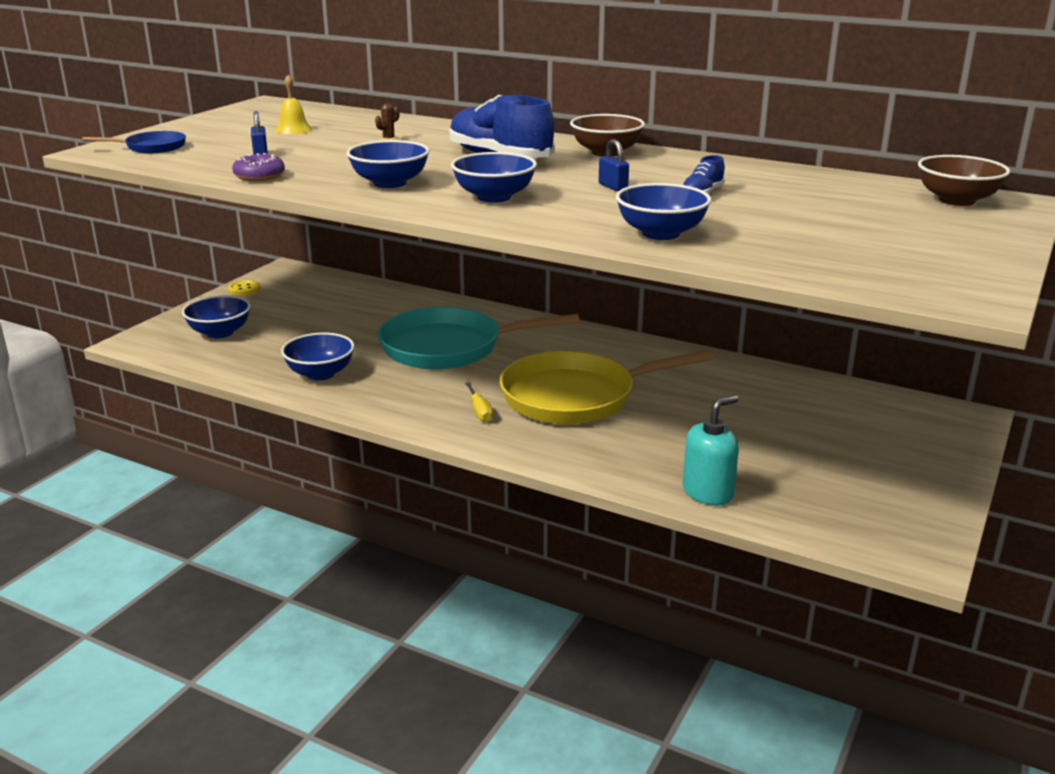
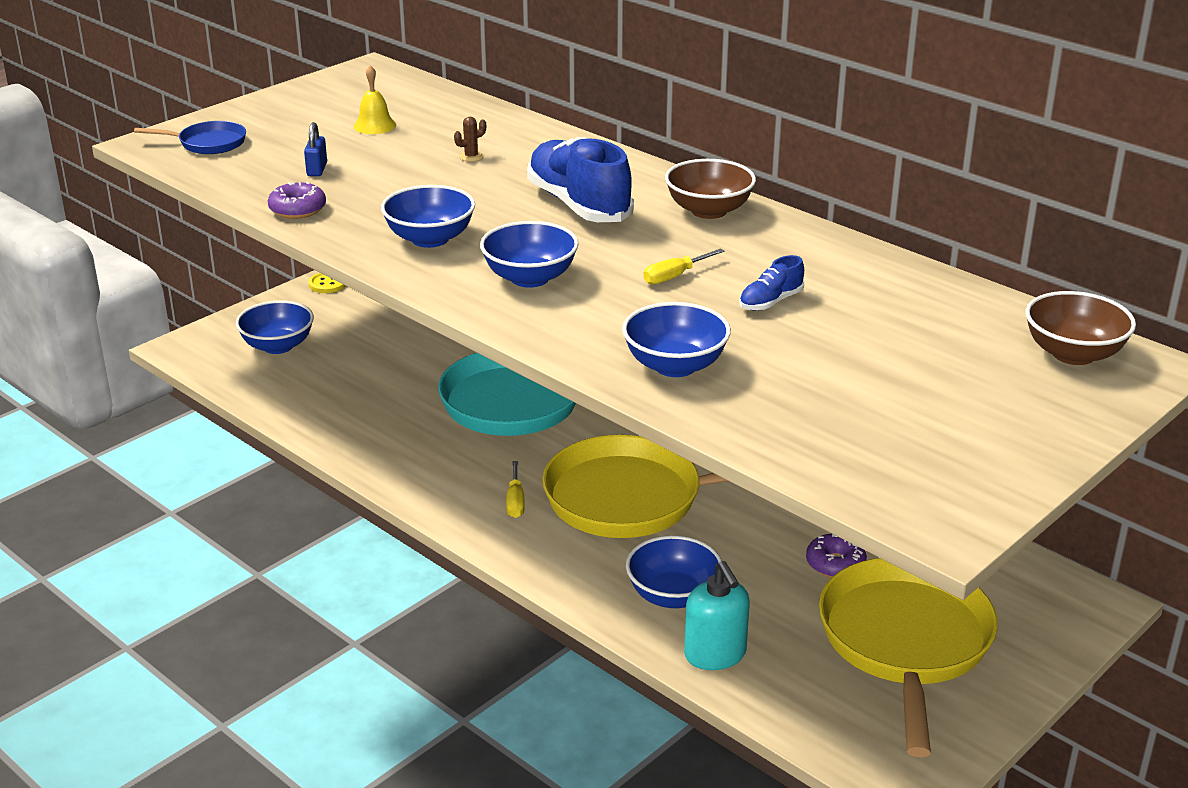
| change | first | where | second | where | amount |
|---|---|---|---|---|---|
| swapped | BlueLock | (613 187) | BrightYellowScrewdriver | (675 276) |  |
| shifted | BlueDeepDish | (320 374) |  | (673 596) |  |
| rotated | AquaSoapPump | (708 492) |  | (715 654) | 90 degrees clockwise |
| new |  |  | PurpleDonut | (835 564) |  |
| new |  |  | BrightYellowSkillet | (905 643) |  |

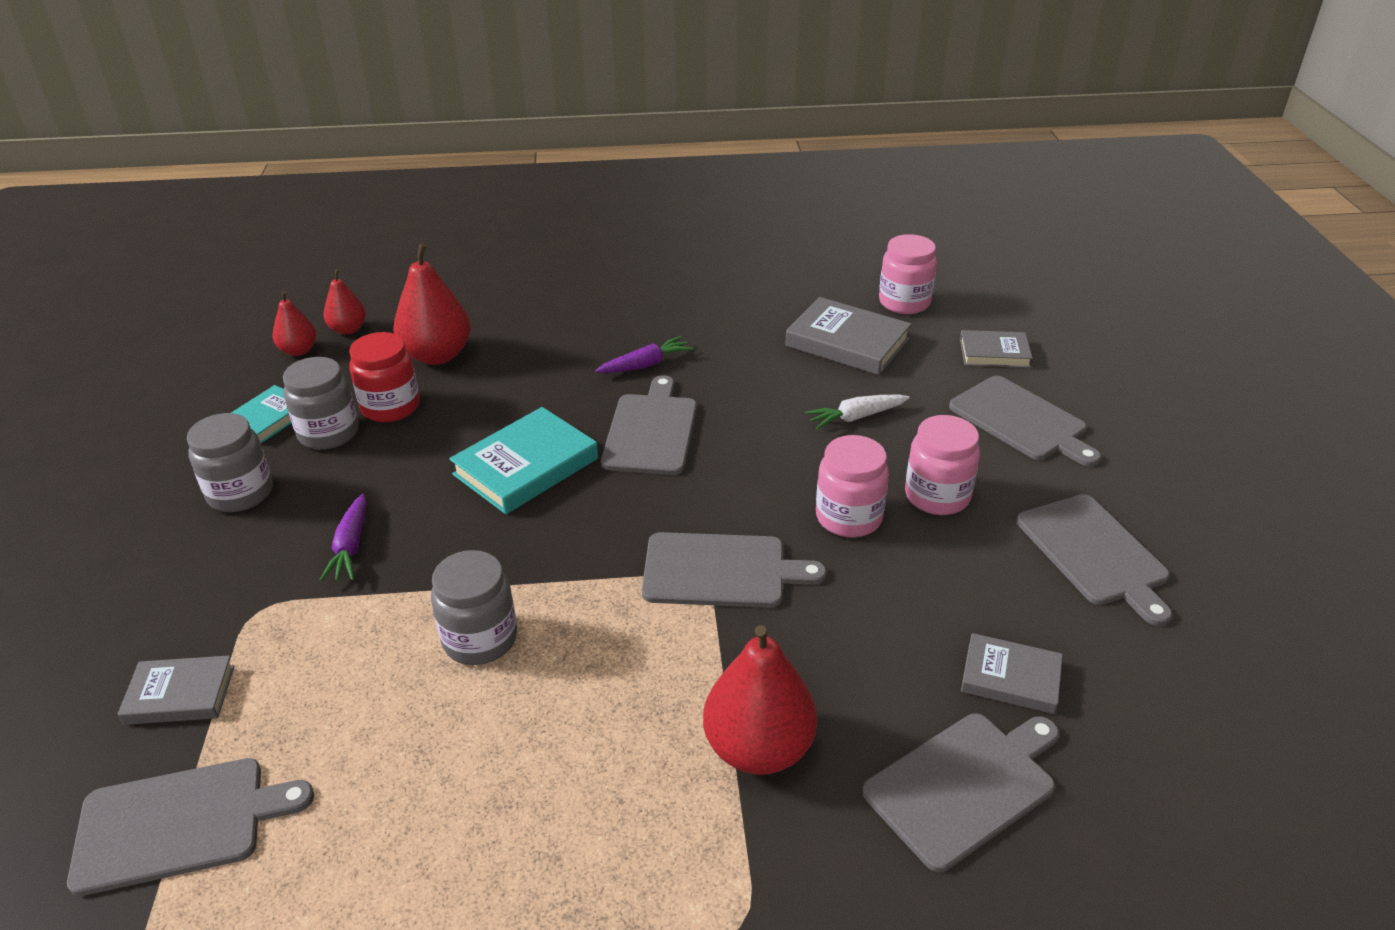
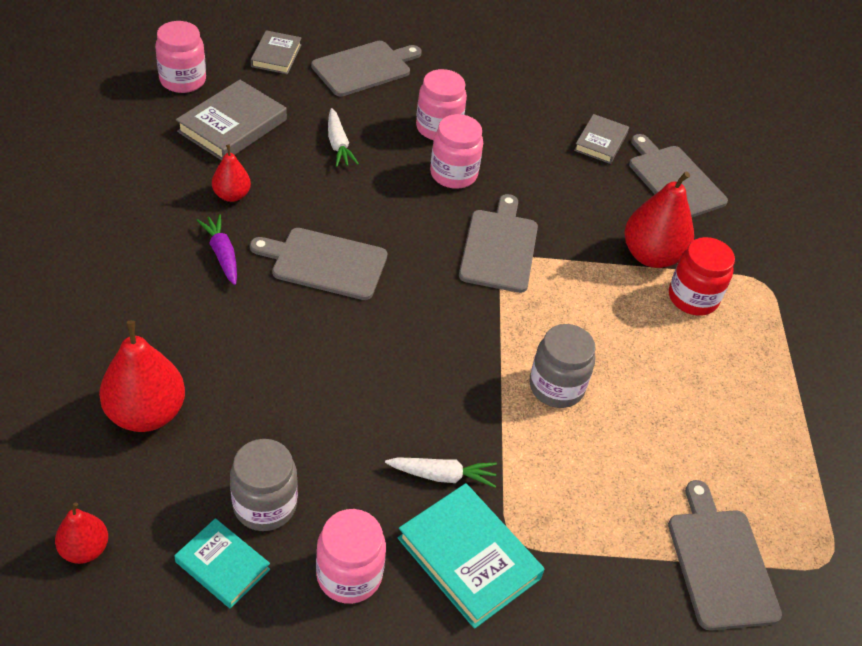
| change | first | where | second | where | amount |
|---|---|---|---|---|---|
| shifted | RedPear | (348 329) |  | (232 195) |  |
| shifted | RedJamJar | (390 407) |  | (692 298) |  |
| shifted | AquaHardcover | (526 466) |  | (468 558) |  |
| repainted | AshGreyJamJar | (240 493) | RosePinkJamJar | (349 575) |  |
| repainted | PurpleCarrot | (351 546) | PureWhiteCarrot | (442 475) |  |
| gone | AshGreyBreadBoard | (1094 553) |  |  |  |
| gone | AshGreyHardcover | (180 695) |  |  |  |

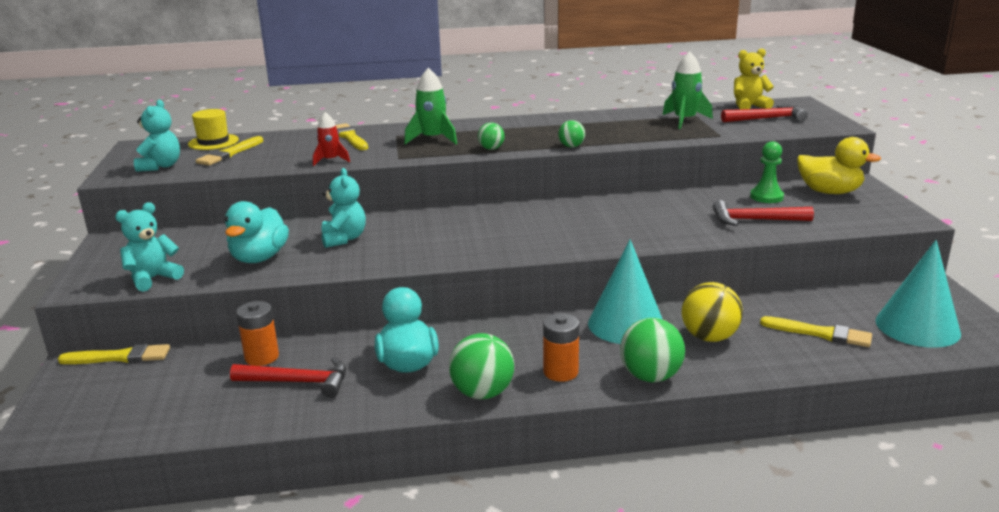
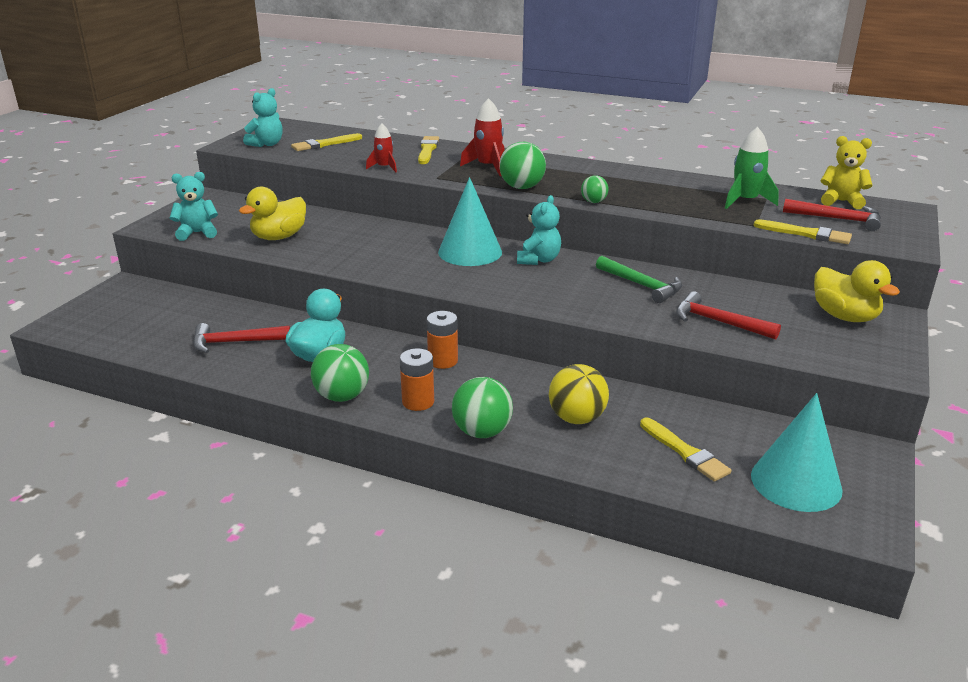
| change | first | where | second | where | amount |
|---|---|---|---|---|---|
| repainted | EmeraldSpaceship | (432 139) | RedSpaceship | (488 167) |  |
| gone | BrightYellowTopHat | (213 142) |  |  |  |
| scaled | EmeraldSphere | (491 149) |  | (522 187) | x1.76 |
| gone | EmeraldGamePawn | (766 197) |  |  |  |
| shifted | AquaStuffedBear | (344 239) |  | (538 260) |  |
| repainted | AquaToyDuck | (259 258) | BrightYellowToyDuck | (279 237) |  |
| shifted | AquaCone | (626 324) |  | (470 252) |  |
| shifted | OrangeColouredBattery | (262 357) |  | (443 361) |  |
| shifted | BrightYellowBrush | (120 357) |  | (806 234) |  |
| rotated | RedClawHammer | (298 382) |  | (235 342) | 135 degrees clockwise |
| new |  |  | EmeraldClawHammer | (641 285) |  |

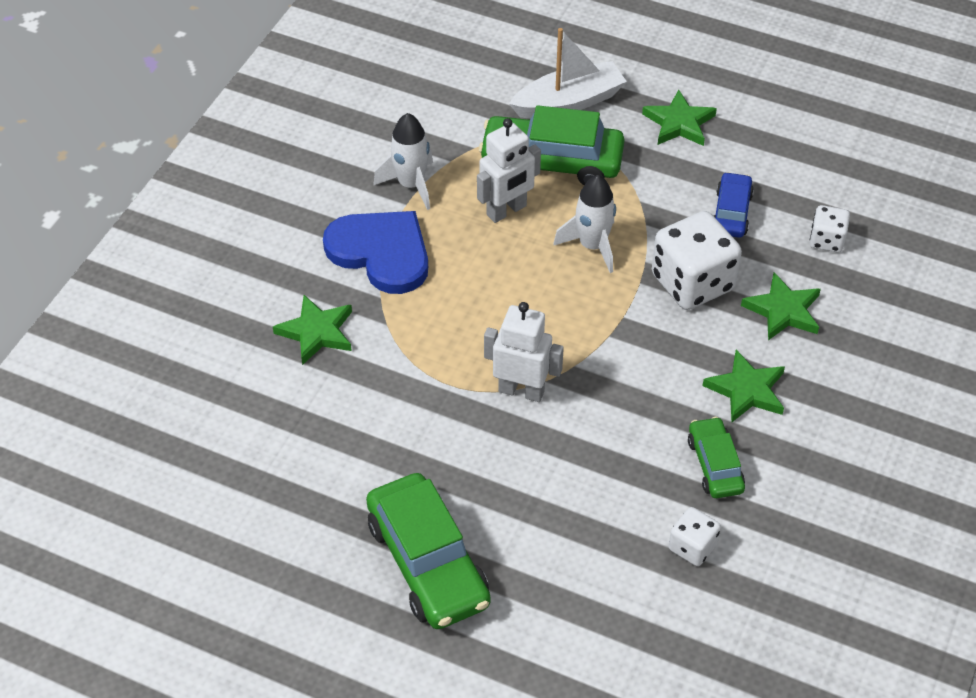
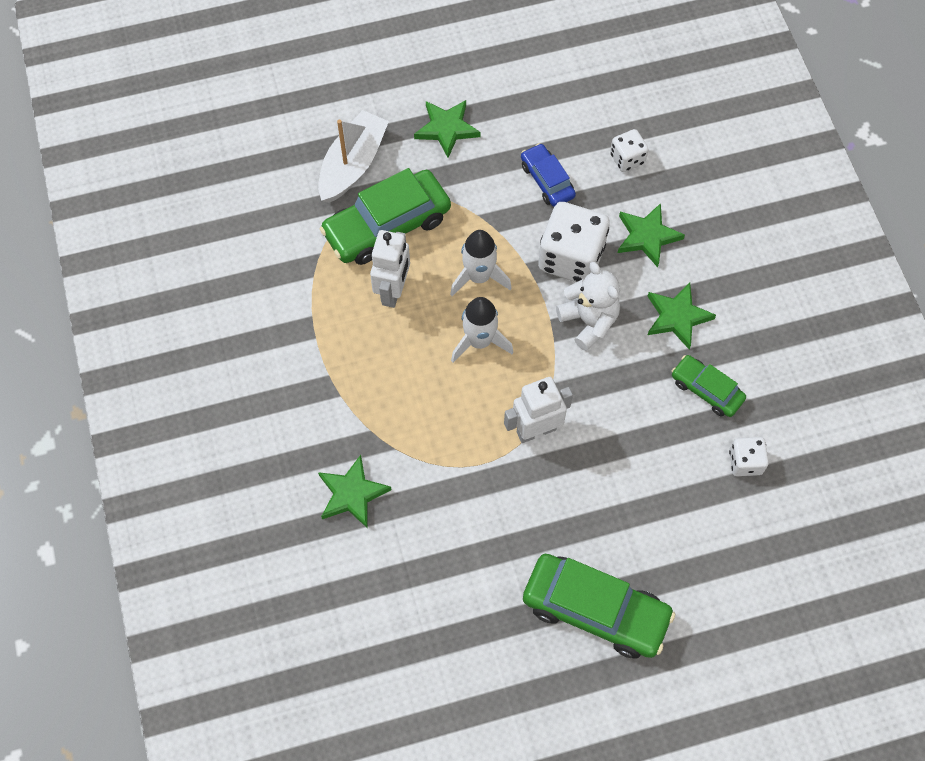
| change | first | where | second | where | amount |
|---|---|---|---|---|---|
| shifted | PureWhiteSpaceship | (411 185) |  | (479 341) |  |
| gone | BlueHeart | (381 253) |  |  |  |
| new |  |  | PureWhiteStuffedBear | (589 321) |  |

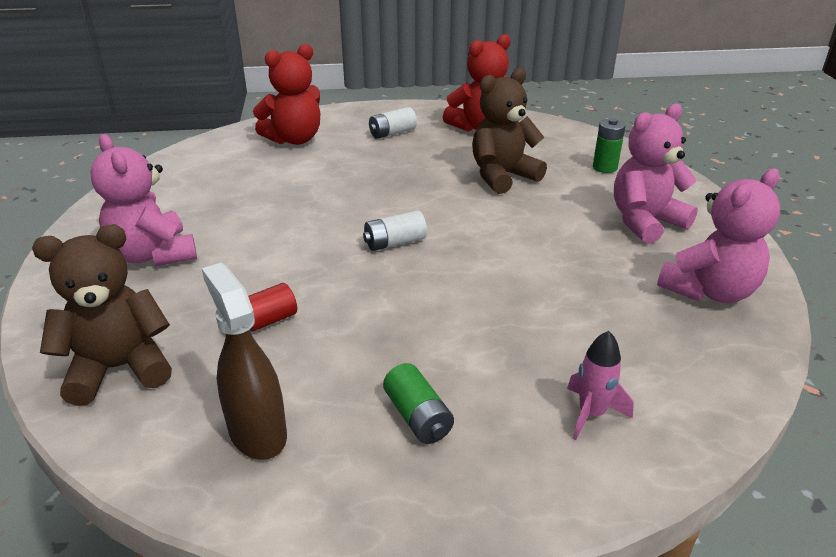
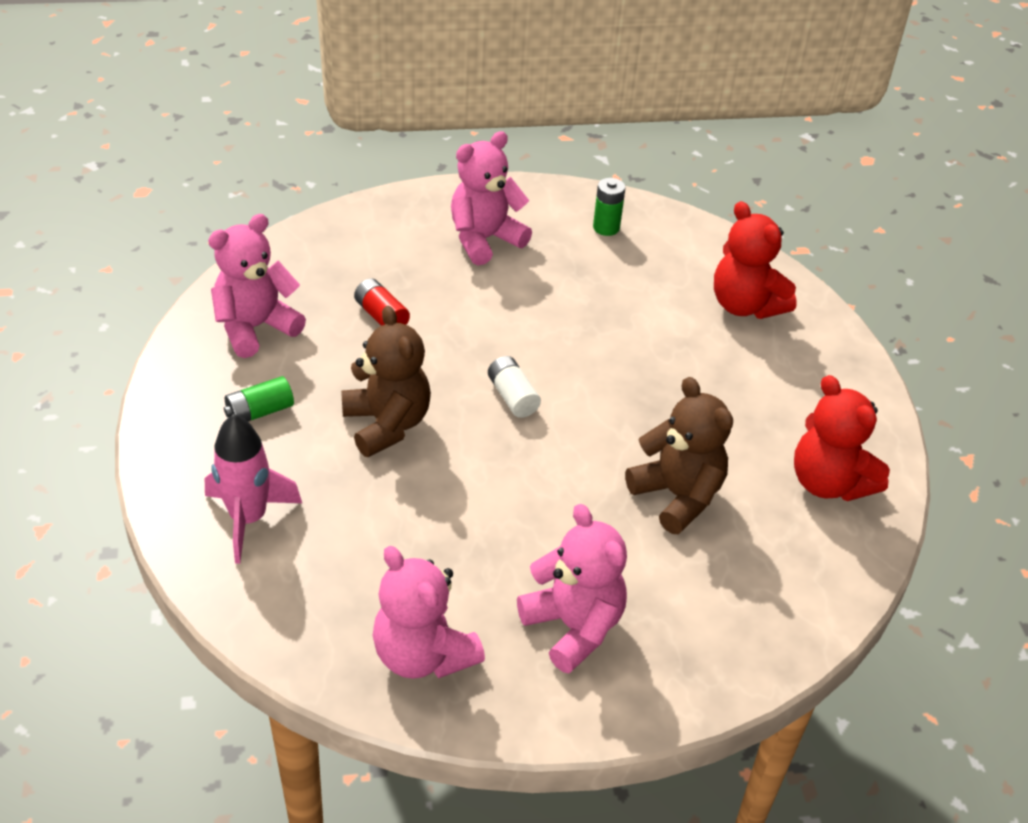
| change | first | where | second | where | amount |
|---|---|---|---|---|---|
| gone | PureWhiteBattery | (392 133) |  |  |  |
| shifted | EmeraldBattery | (605 167) |  | (606 227) |  |
| shifted | BrownStuffedBear | (119 368) |  | (387 424) |  |
| swapped | BrownSprayBottle | (257 432) | RosePinkStuffedBear | (255 327) |  |
| scaled | RosePinkSpaceship | (591 414) |  | (248 519) | x1.62 |

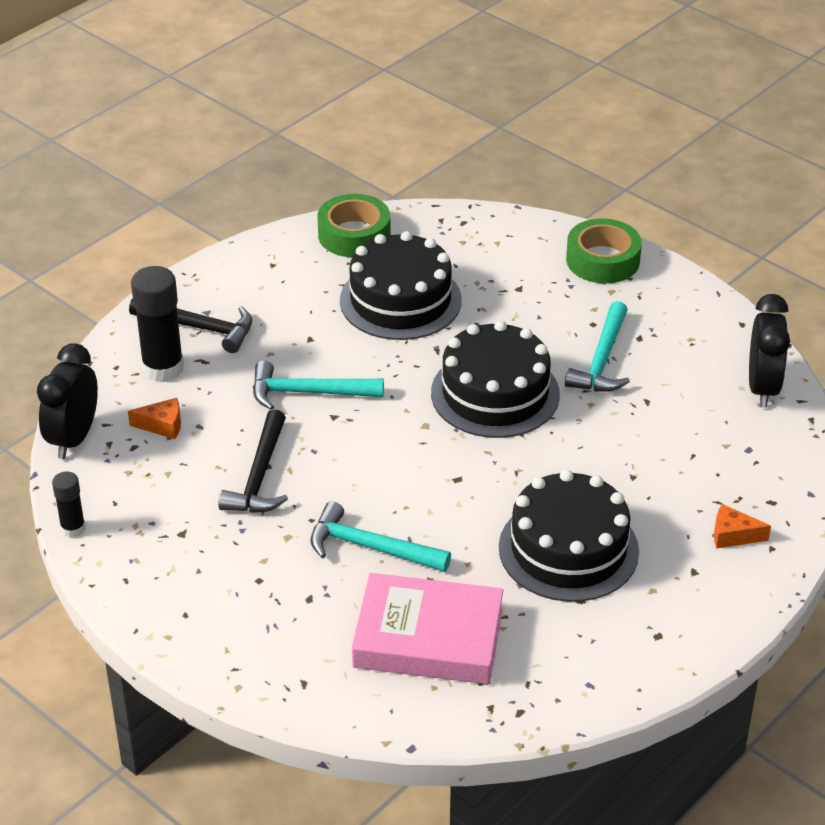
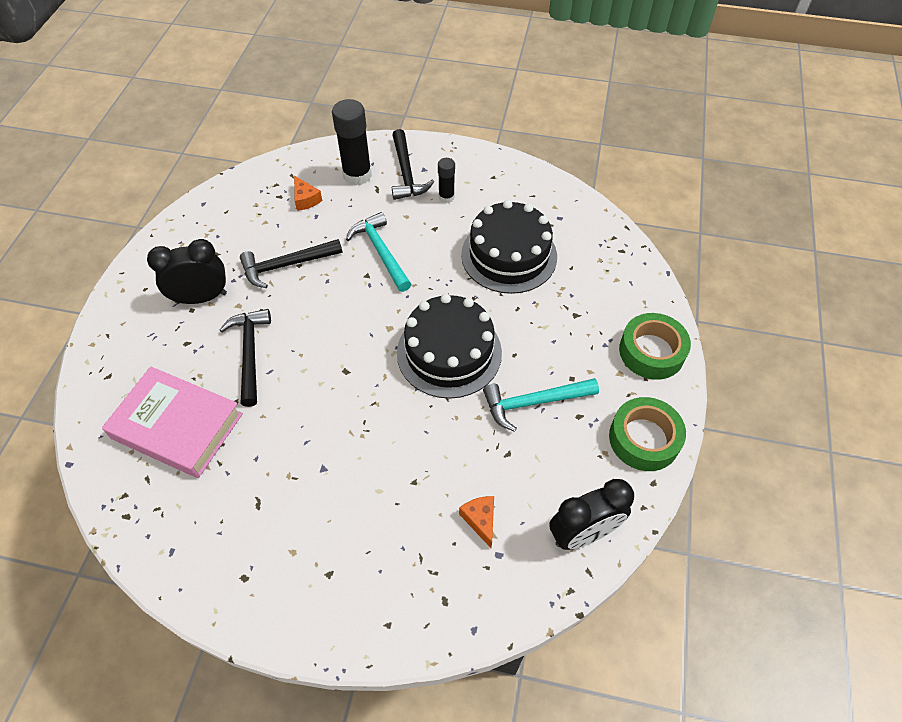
| change | first | where | second | where | amount |
|---|---|---|---|---|---|
| shifted | EmeraldStickyTape | (354 234) |  | (644 439) |  |
| shifted | JetBlackBedsideClock | (73 438) |  | (201 298) |  |
| gone | JetBlackCake | (568 549) |  |  |  |
| shifted | JetBlackGlue | (73 528) |  | (446 197) |  |
| repainted | AquaClawHammer | (370 547) | JetBlackClawHammer | (250 353) |  |
| shifted | OrangeColouredPieceOfCheese | (733 535) |  | (480 520) |  |
| rotated | RosePinkHardcover | (428 638) |  | (177 426) | 45 degrees counterclockwise |

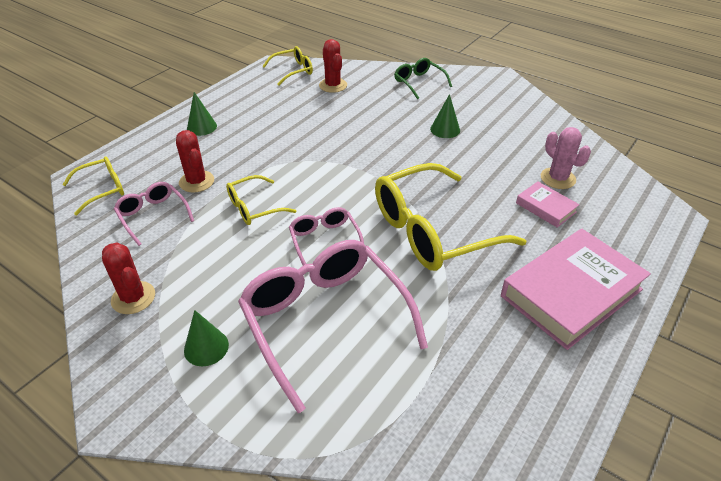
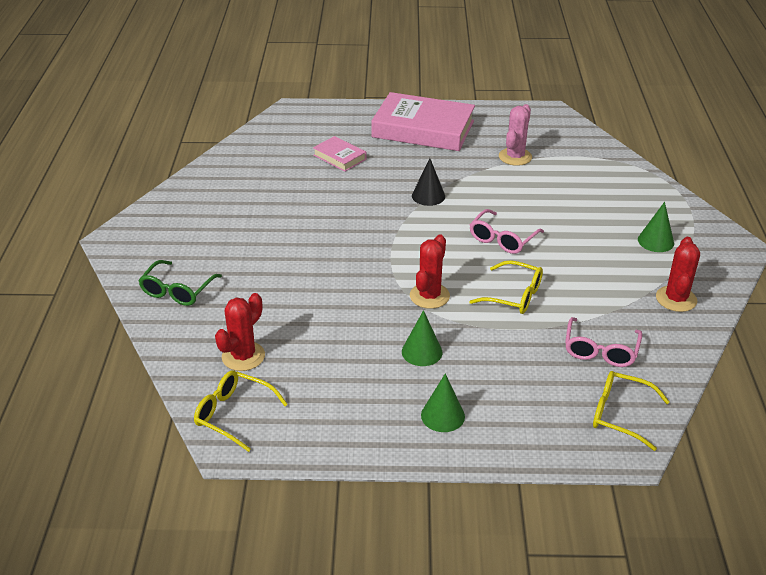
| change | first | where | second | where | amount |
|---|---|---|---|---|---|
| shifted | EmeraldCone | (445 129) |  | (422 352) |  |
| shifted | RosePinkPricklyPlant | (558 178) |  | (515 157) |  |
| shifted | RedPricklyPlant | (196 181) |  | (429 296) |  |
| swapped | BrightYellowEyeglasses | (432 231) | JetBlackCone | (428 196) |  |
| rotated | RosePinkHardcover | (546 207) |  | (339 157) | 60 degrees counterclockwise |
| gone | RosePinkEyeglasses | (325 320) |  |  |  |

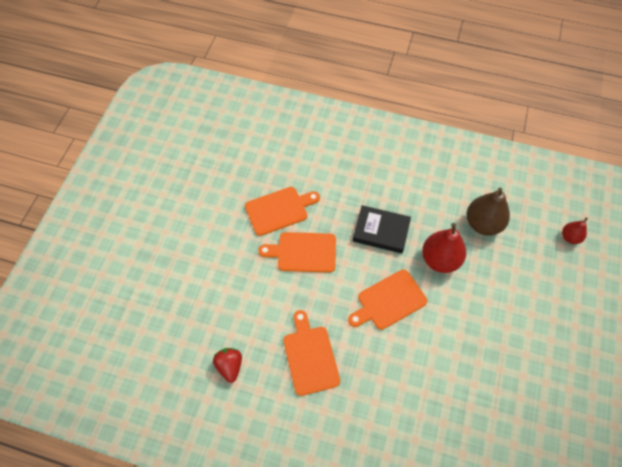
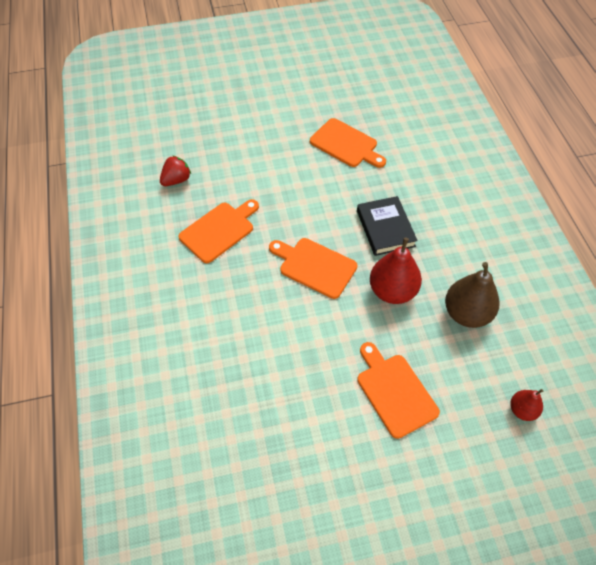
| change | first | where | second | where | amount |
|---|---|---|---|---|---|
| shifted | OrangeColouredBreadBoard | (303 252) |  | (394 391) |  |

